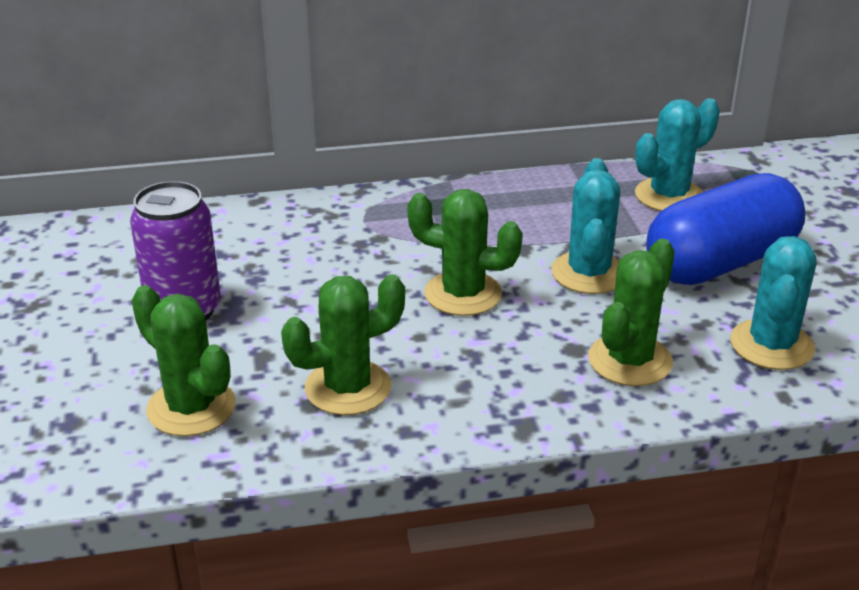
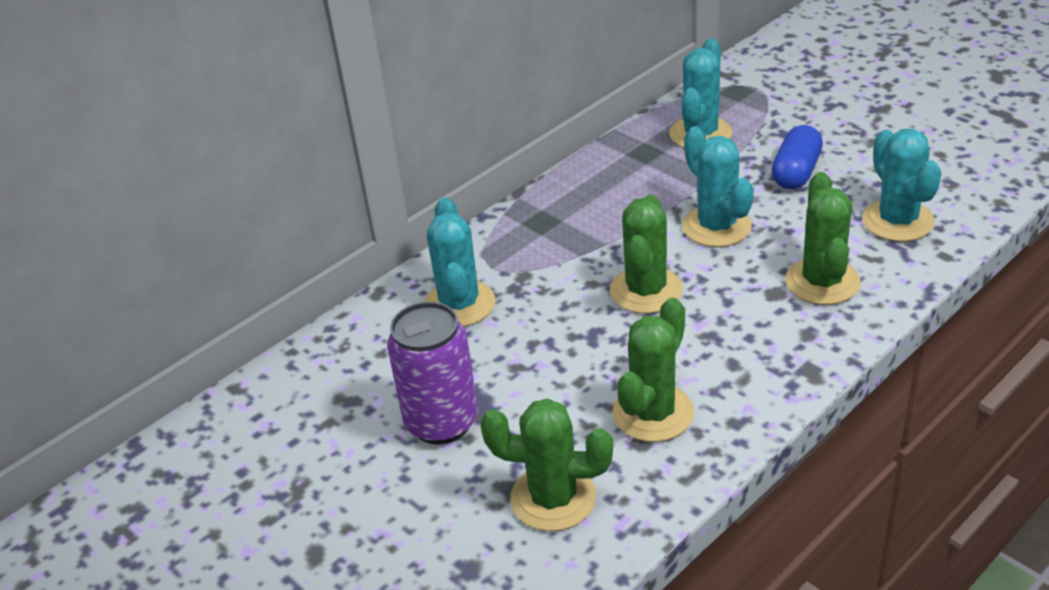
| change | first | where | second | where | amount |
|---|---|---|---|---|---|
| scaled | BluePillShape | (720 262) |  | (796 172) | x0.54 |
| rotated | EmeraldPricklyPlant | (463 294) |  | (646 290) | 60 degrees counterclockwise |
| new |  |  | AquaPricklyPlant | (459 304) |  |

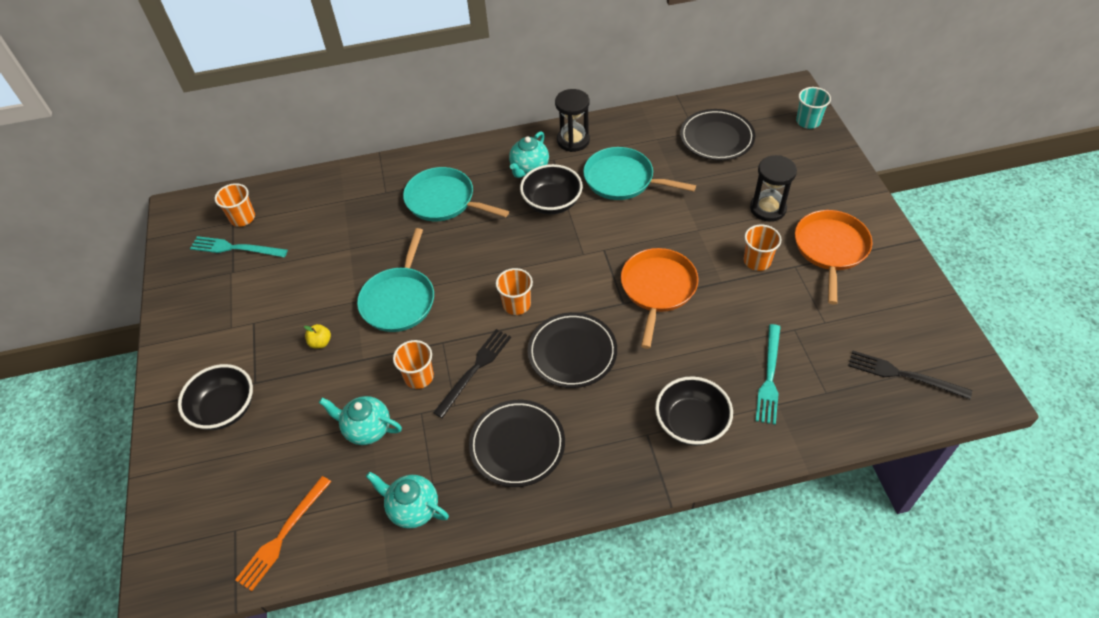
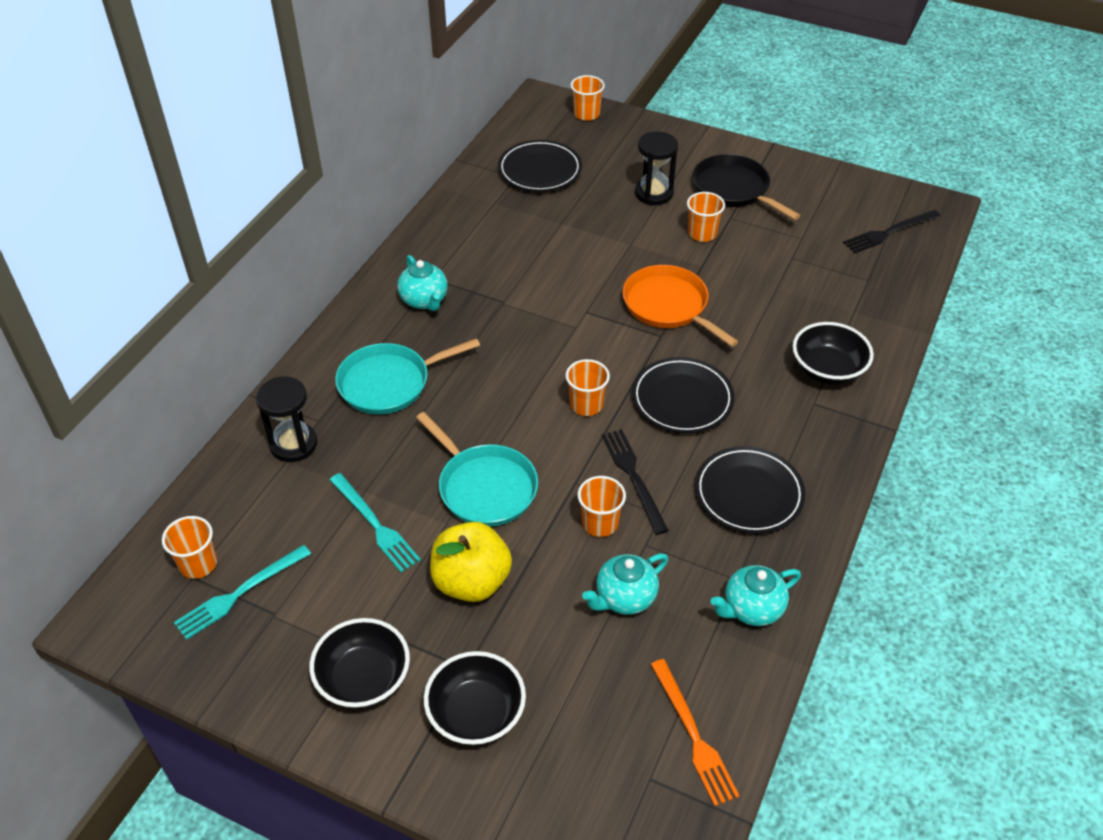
| change | first | where | second | where | amount |
|---|---|---|---|---|---|
| repainted | AquaTumbler | (808 121) | OrangeColouredTumbler | (586 114) |  |
| shifted | JetBlackHourglass | (573 140) |  | (293 444) |  |
| gone | AquaSkillet | (622 179) |  |  |  |
| shifted | JetBlackDeepDish | (552 202) |  | (364 679) |  |
| repainted | OrangeColouredSkillet | (830 249) | JetBlackSkillet | (733 189) |  |
| scaled | BrightYellowAppleFruit | (320 342) |  | (471 581) | x2.42 |
| shifted | AquaFork | (769 377) |  | (375 524) |  |

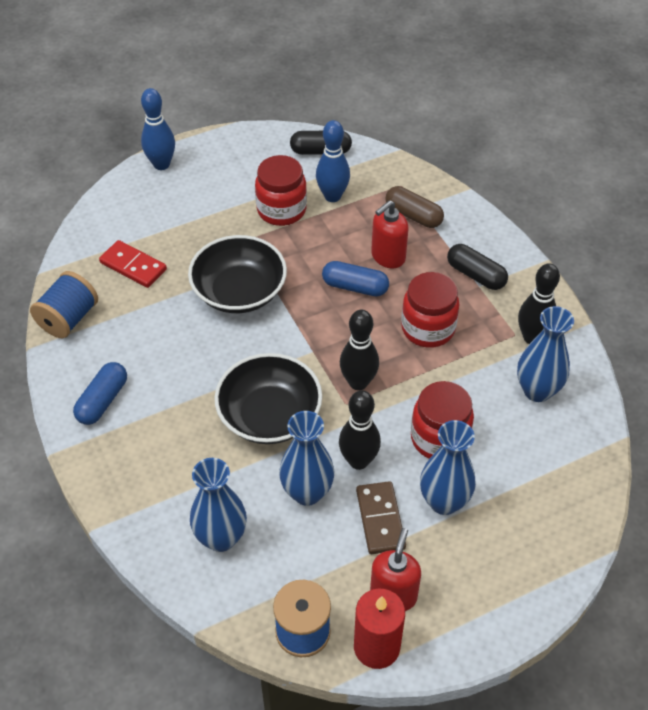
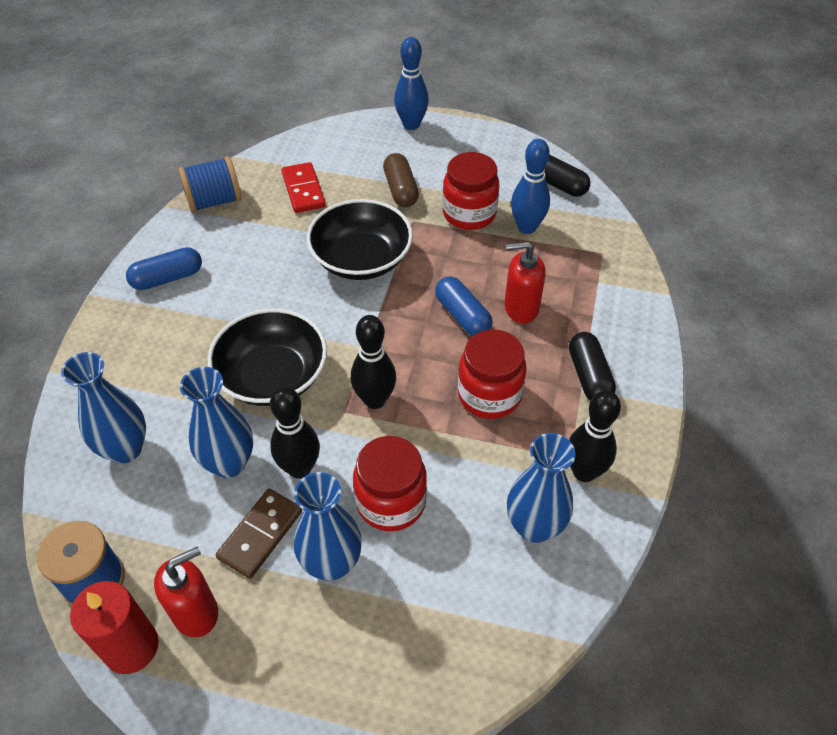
| change | first | where | second | where | amount |
|---|---|---|---|---|---|
| shifted | BrownPillShape | (413 215) |  | (400 190) |  |

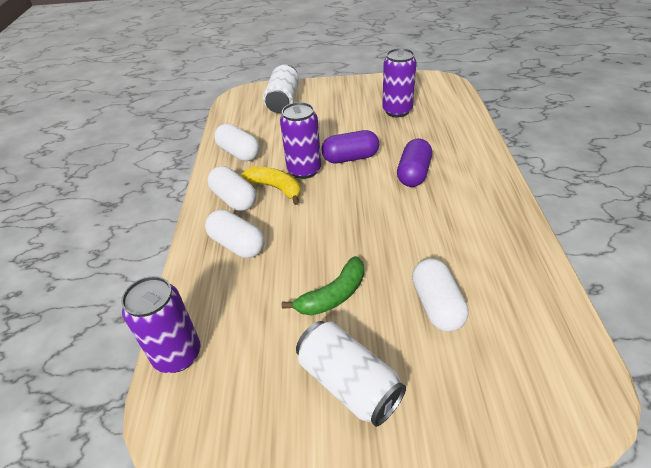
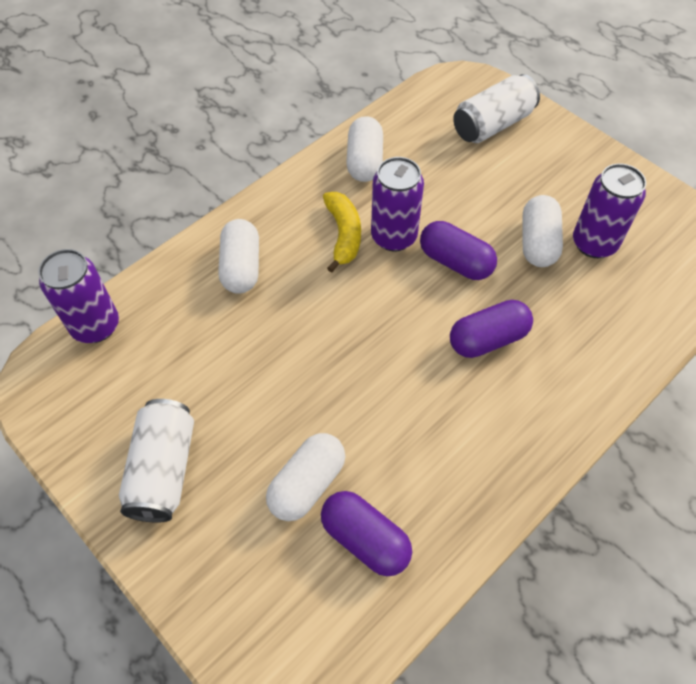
| change | first | where | second | where | amount |
|---|---|---|---|---|---|
| shifted | PureWhitePillShape | (234 199) |  | (538 242) |  |
| gone | EmeraldToyBanana | (333 295) |  |  |  |
| new |  |  | PurplePillShape | (365 539) |  |

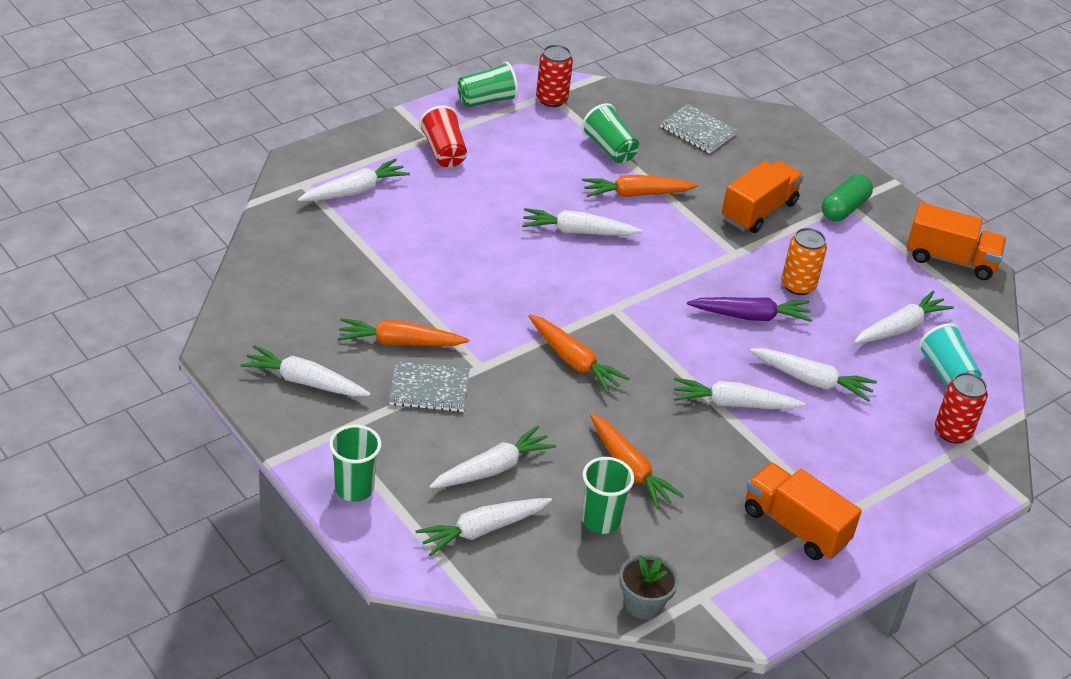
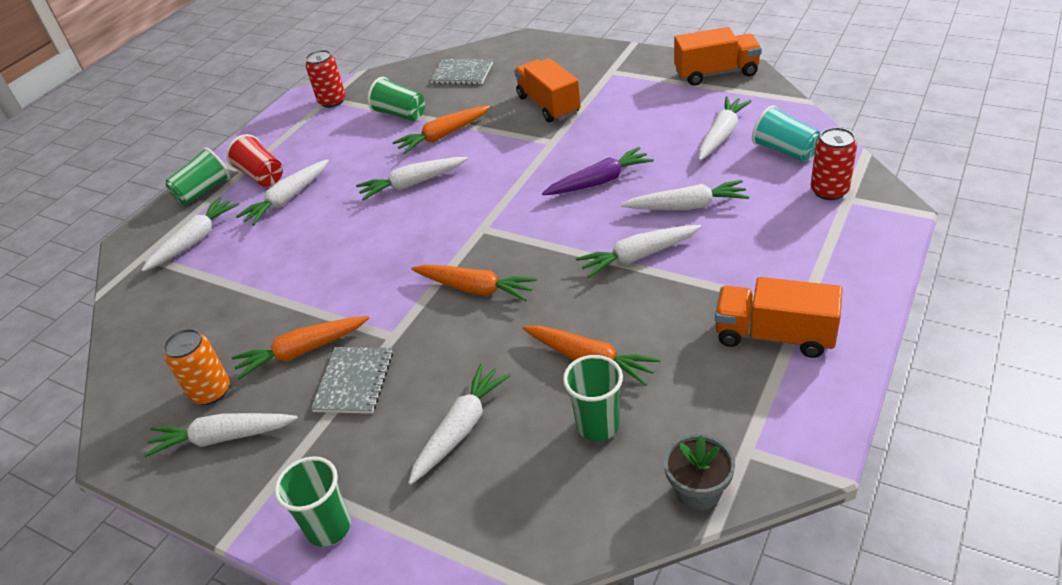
| change | first | where | second | where | amount |
|---|---|---|---|---|---|
| shifted | EmeraldTumbler | (487 100) |  | (203 191) |  |
| rotated | OrangeColouredToyTruck | (759 211) |  | (548 105) | 45 degrees counterclockwise |
| gone | EmeraldPillShape | (844 209) |  |  |  |
| shifted | OrangeColouredCan | (798 285) |  | (211 392) |  |
| rotated | AshGreyNotepad | (429 389) |  | (354 381) | 60 degrees counterclockwise |
| shifted | PureWhiteCarrot | (482 530) |  | (287 199) |  |

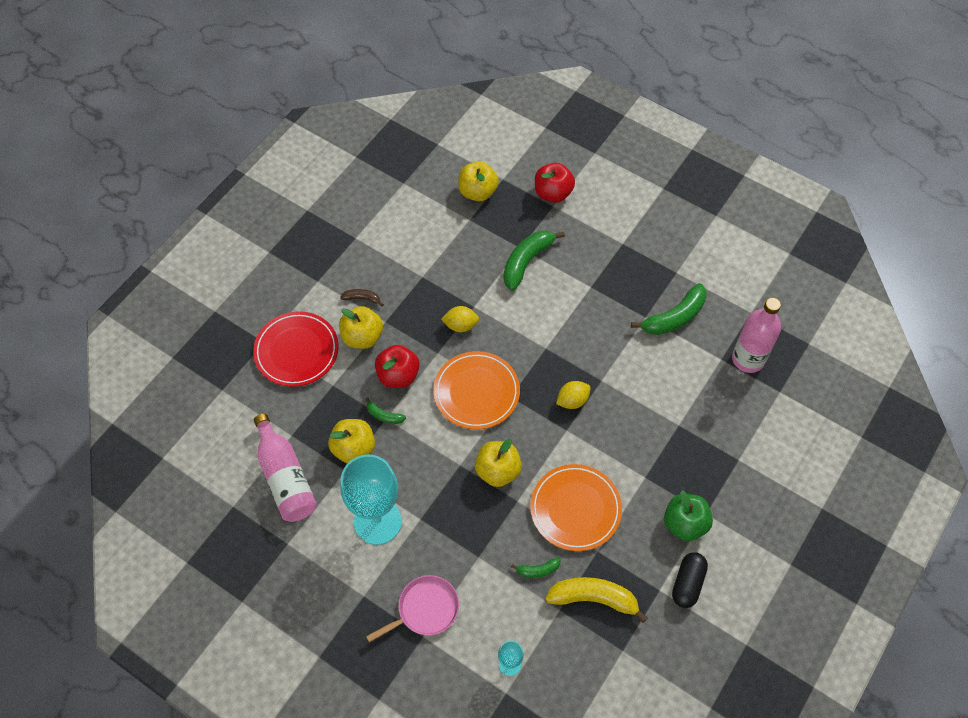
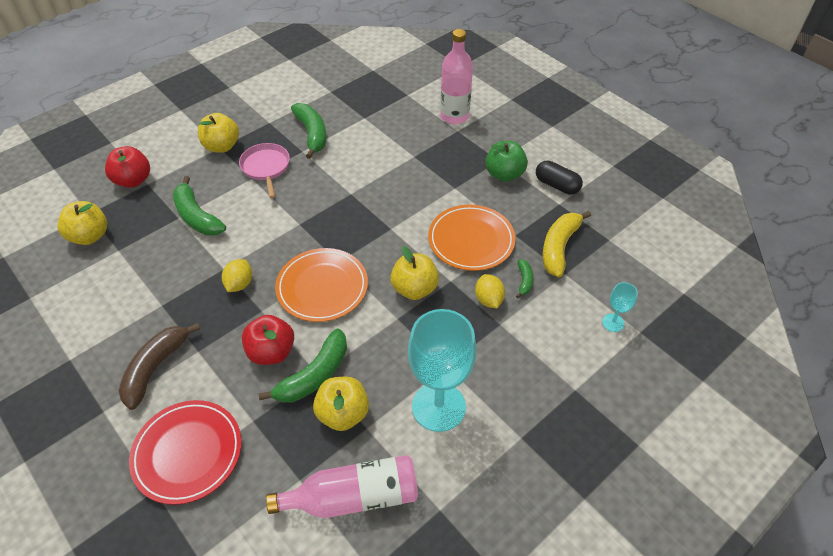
| change | first | where | second | where | amount |
|---|---|---|---|---|---|
| scaled | BrownToyBanana | (362 298) |  | (155 368) | x2.00 |
| shifted | RosePinkDrinkBottle | (748 359) |  | (454 116) |  |
| shifted | BrightYellowAppleFruit | (362 337) |  | (222 146) |  |
| shifted | BrightYellowToyLemon | (572 401) |  | (488 299) |  |
| scaled | EmeraldToyBanana | (384 415) |  | (314 375) | x2.00 |
| shifted | RosePinkSkillet | (425 609) |  | (266 167) |  |

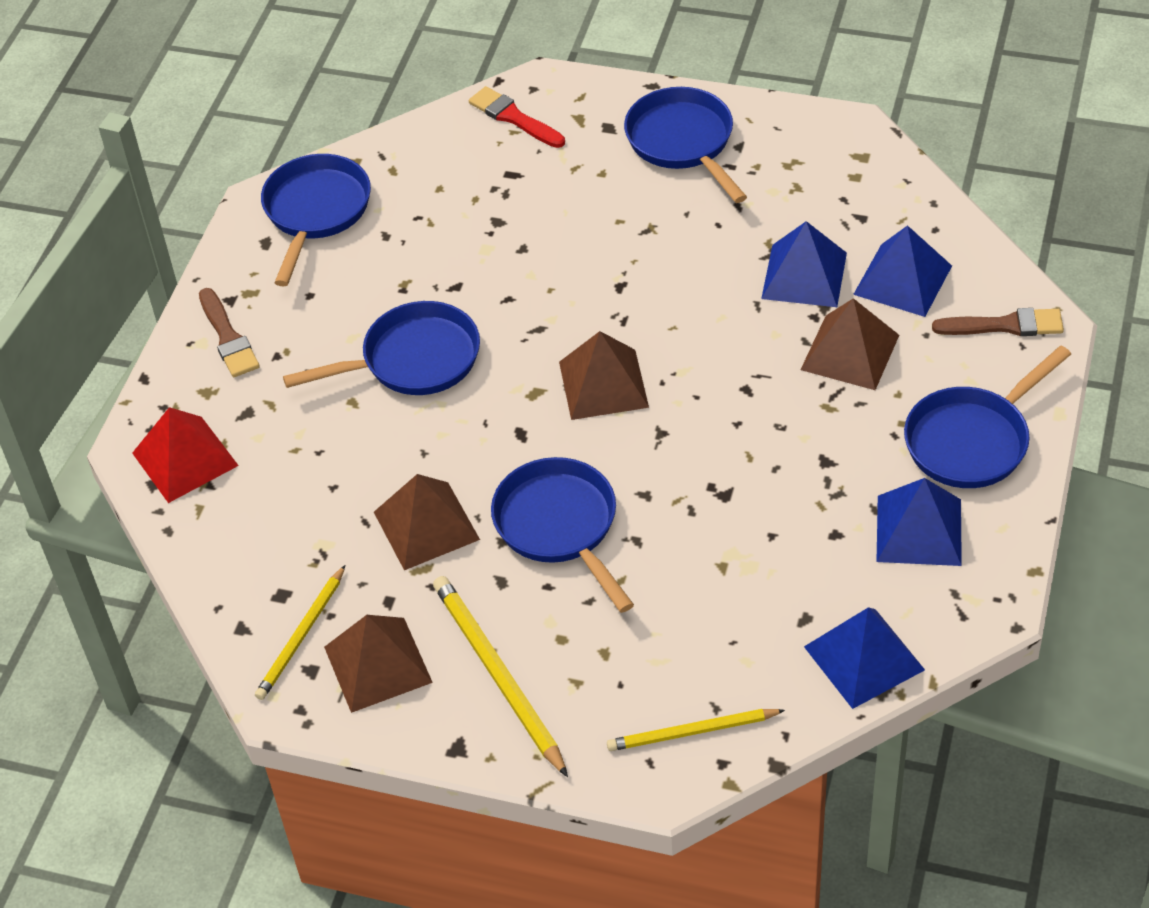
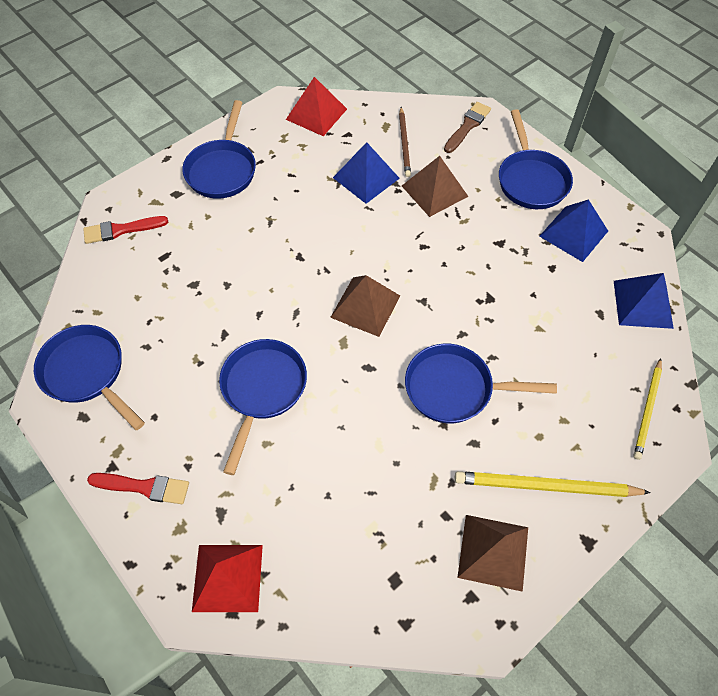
| change | first | where | second | where | amount |
|---|---|---|---|---|---|
| rotated | BlueSkillet | (683 142) |  | (222 170) | 90 degrees counterclockwise |
| swapped | BluePyramidShape | (902 280) | BrownLeadPencil | (404 144) |  |
| repainted | BrownBrush | (228 337) | RedBrush | (144 487) |  |
| gone | BrownPyramidShape | (426 525) |  |  |  |
| gone | BrightYellowLeadPencil | (301 636) |  |  |  |
| new |  |  | RedPyramidShape | (316 114) |  |

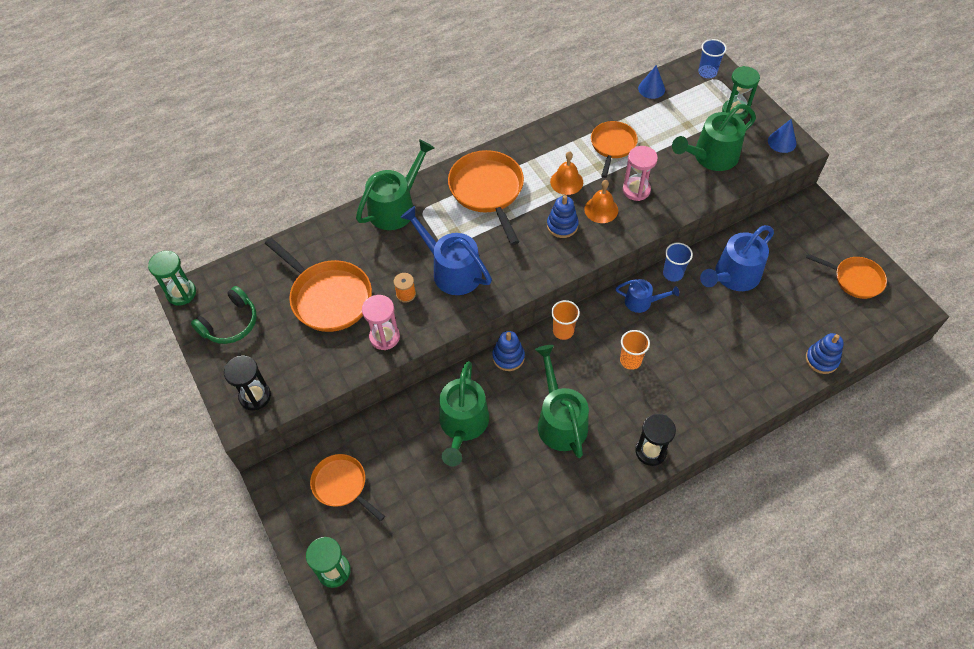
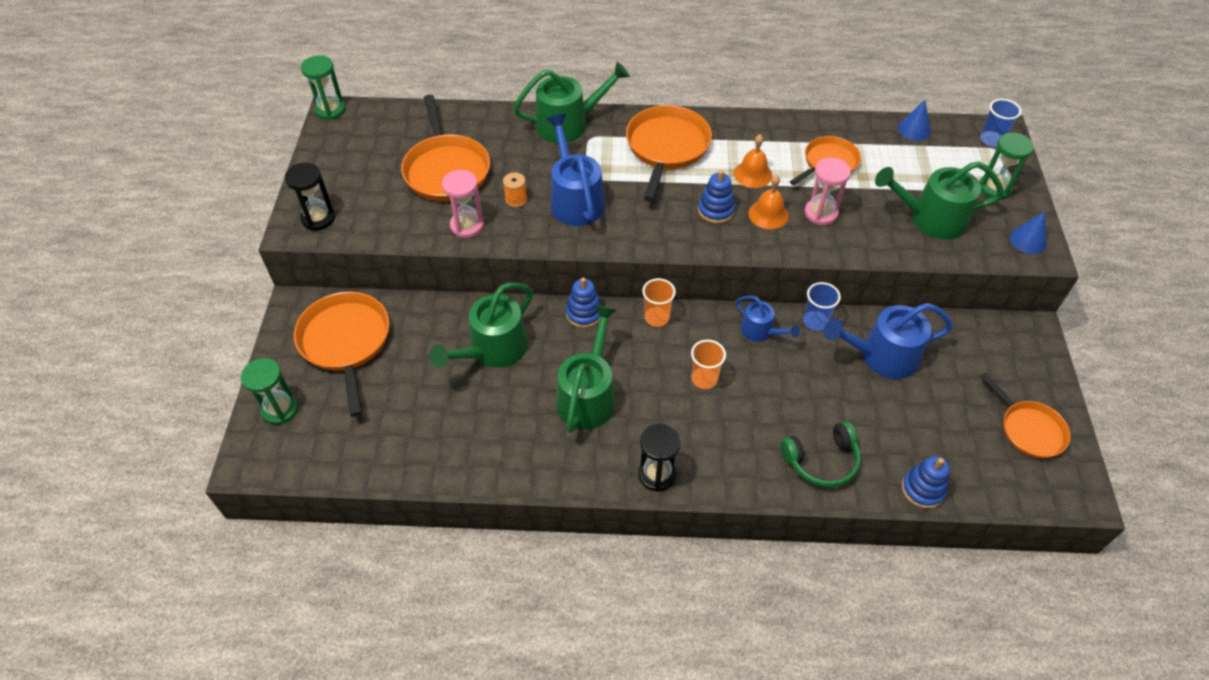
| change | first | where | second | where | amount |
|---|---|---|---|---|---|
| shifted | EmeraldHeadphones | (230 323) |  | (822 461) |  |
| scaled | OrangeColouredSkillet | (342 485) |  | (346 342) | x1.57 |

